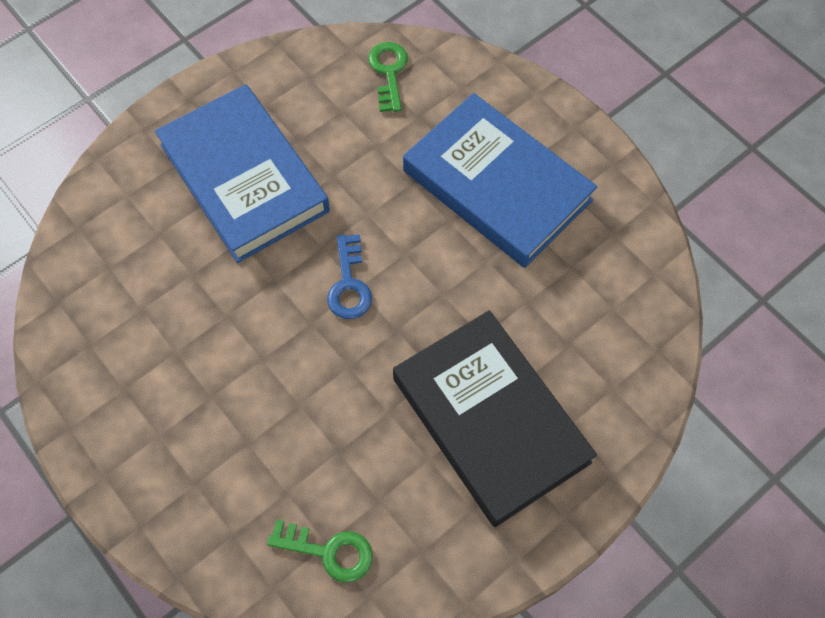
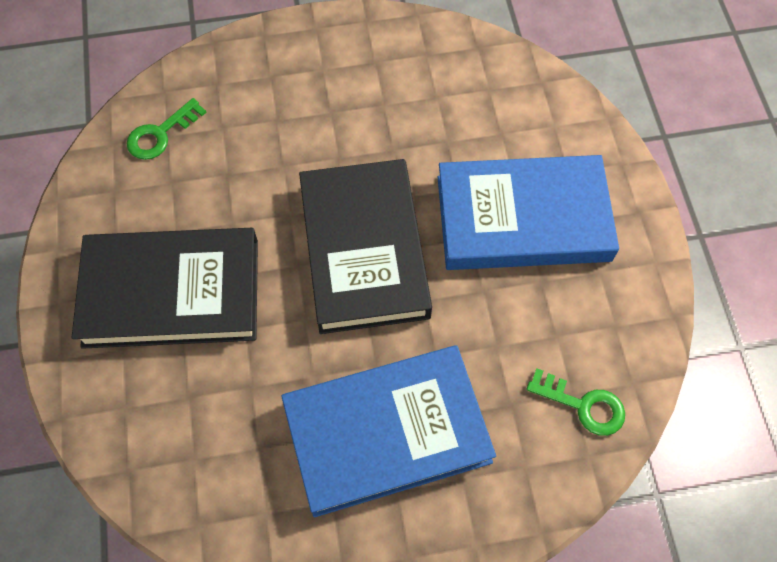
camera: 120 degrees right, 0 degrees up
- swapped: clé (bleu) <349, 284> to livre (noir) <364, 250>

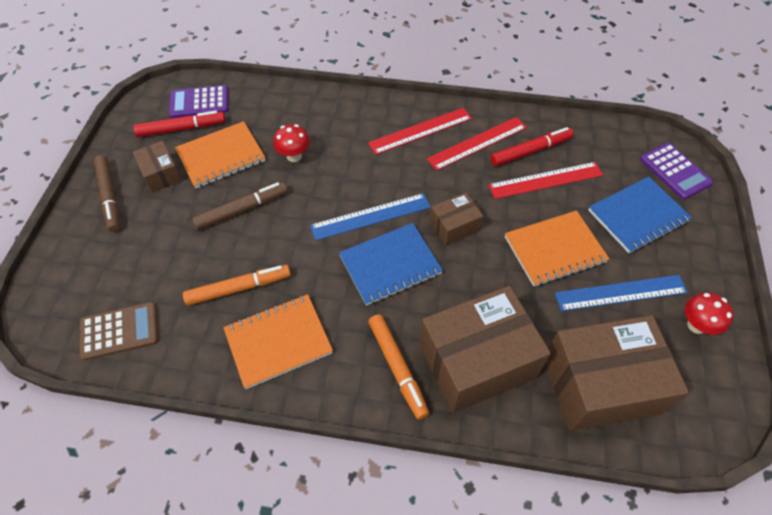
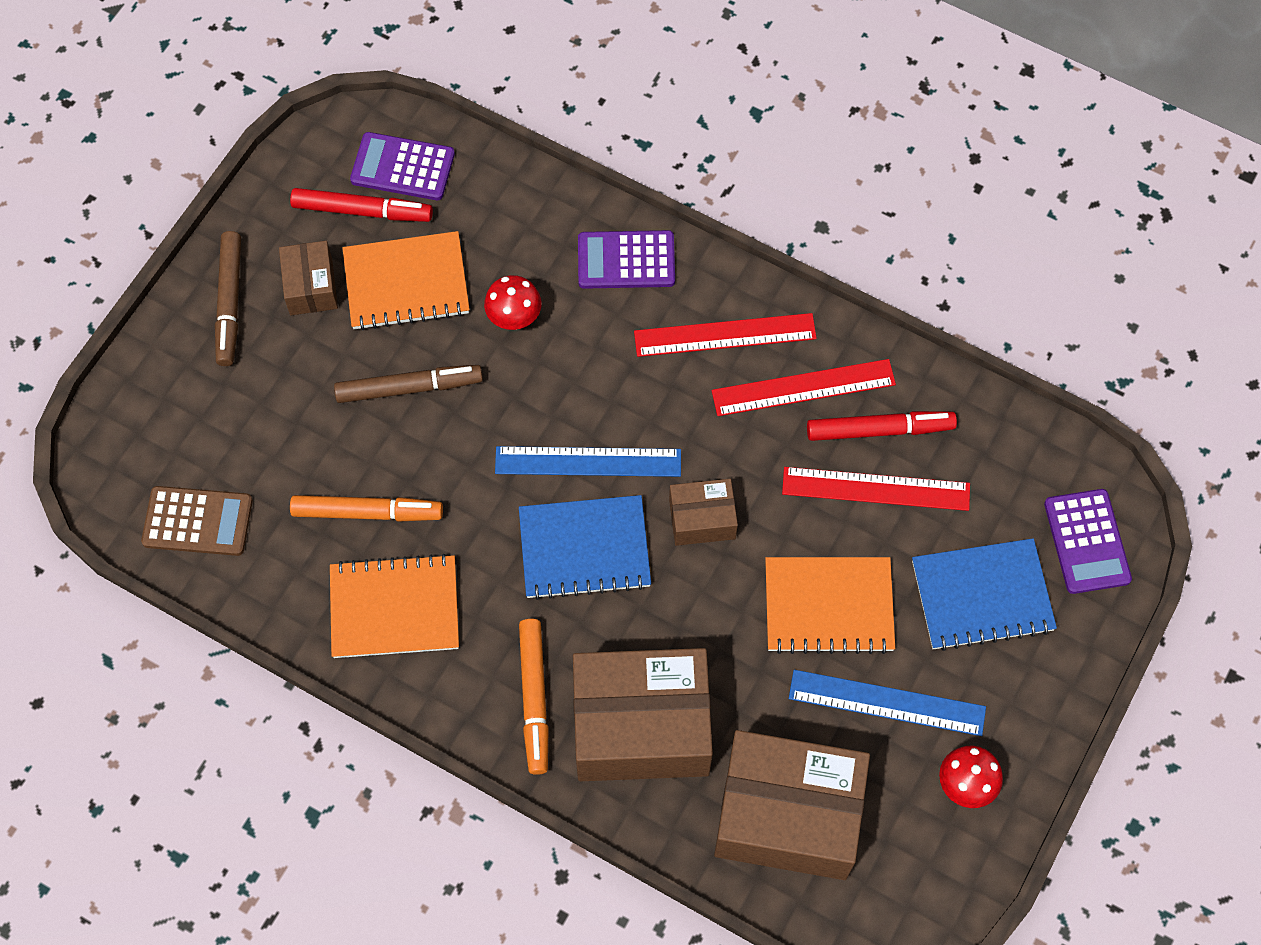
camera: 20 degrees right, 10 degrees up
- new: calculatrice (violet) <626, 260>

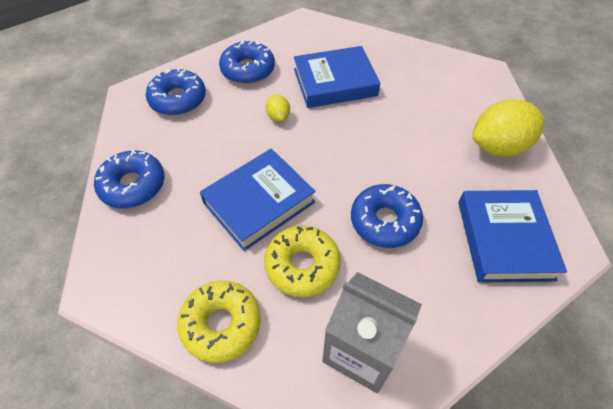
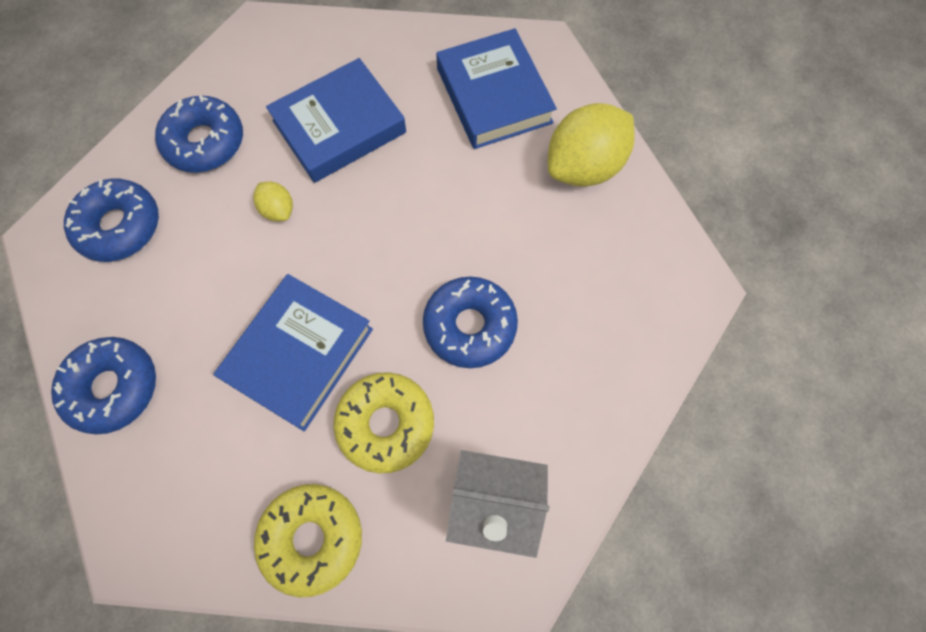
camera: 20 degrees left, 15 degrees up
- shifted: livre (bleu) <504, 239> to <494, 95>

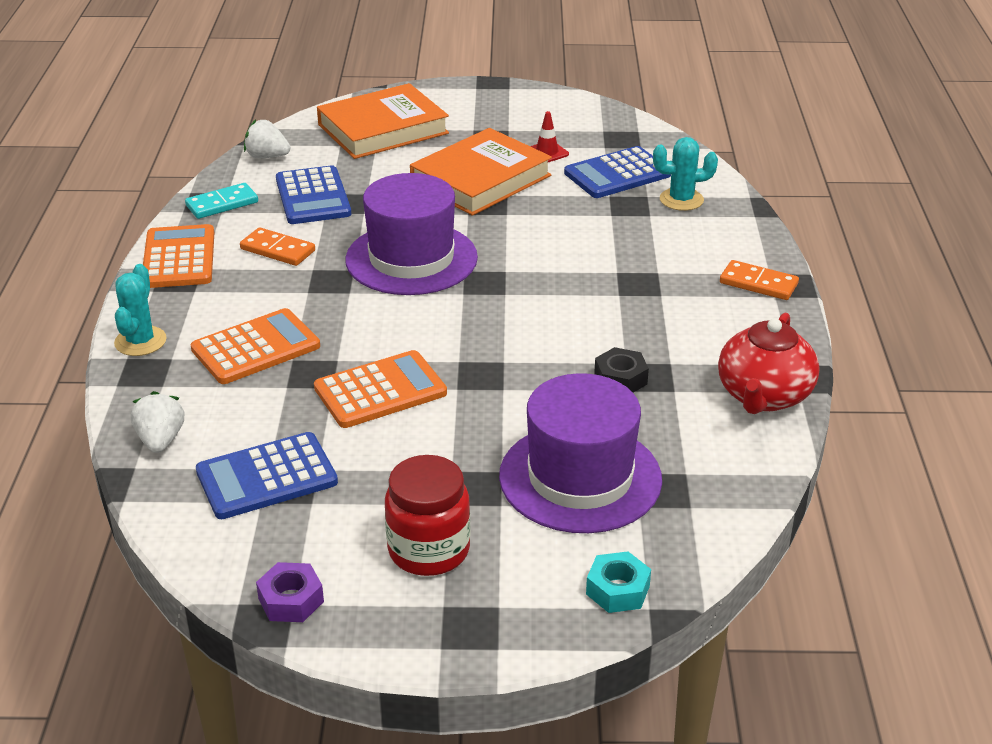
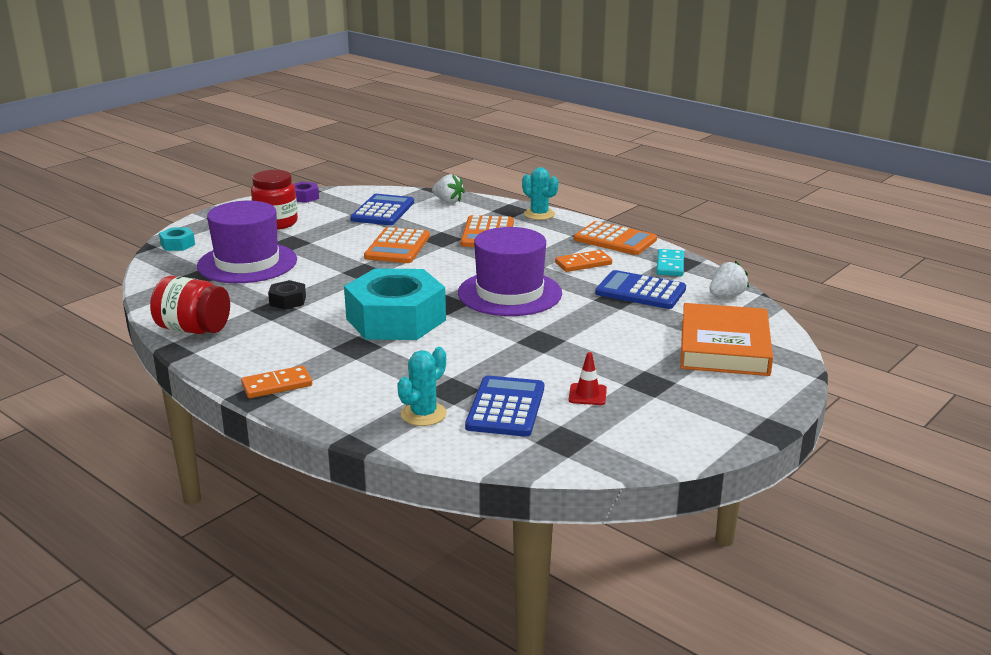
camera: 130 degrees right, 10 degrees down
- swapped: théière (rouge) <763, 396> to bocal (rouge) <193, 329>
- new: écrou (turquoise) <396, 319>
- gone: livre (orange) <480, 179>

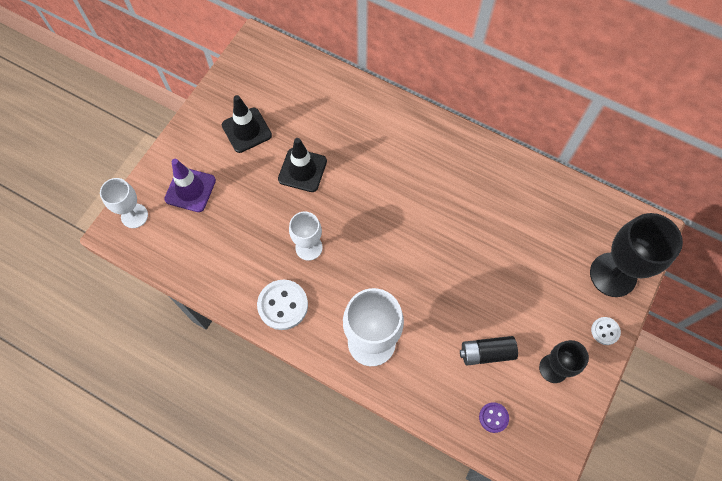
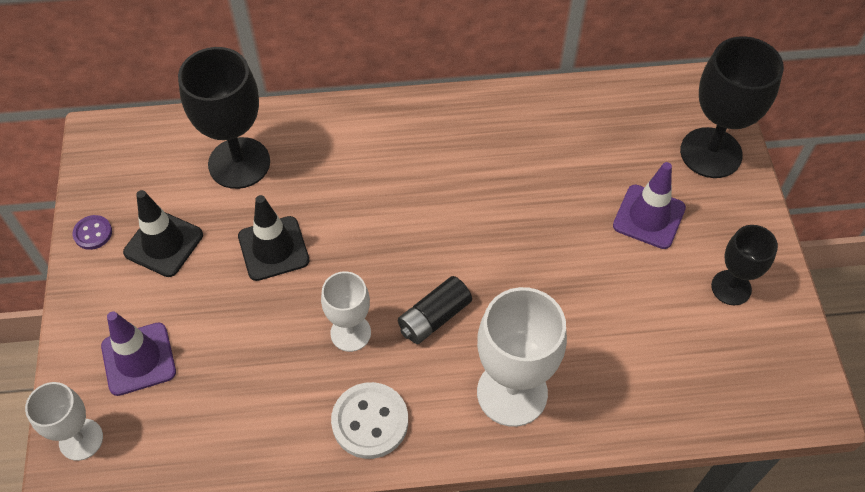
camera: 35 degrees left, 10 degrees down
- shifted: bouton (violet) <493, 417> to <93, 233>
- new: verre à pied (noir) <239, 163>
- shifted: pile (noir) <486, 353> to <434, 317>
- new: cône de chantier (violet) <649, 217>
- gone: bouton (blanc) <605, 331>

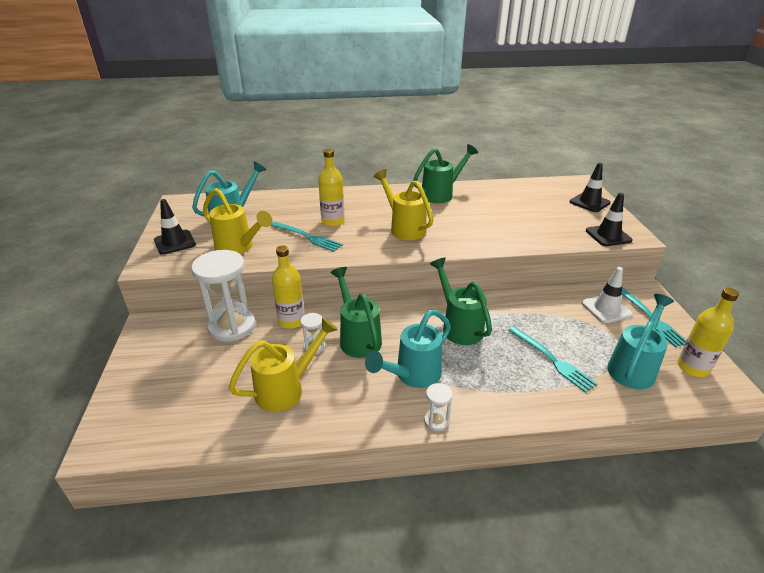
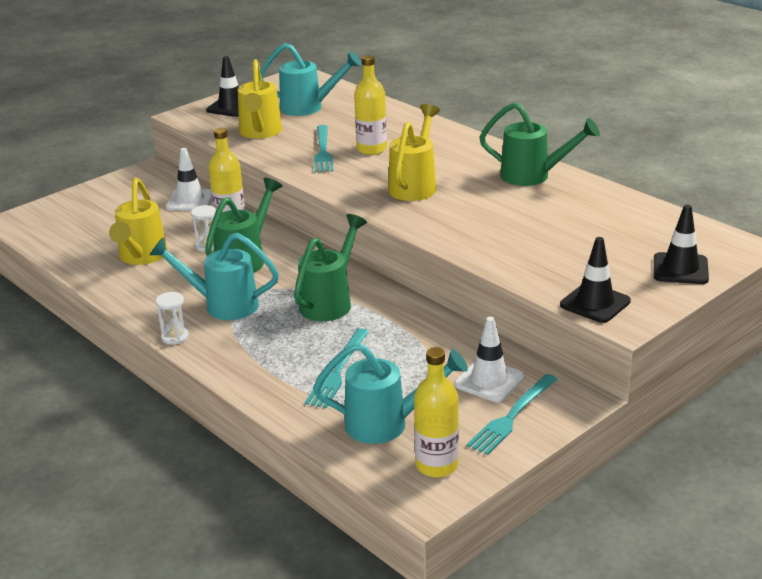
camera: 55 degrees right, 5 degrees down
- rotated: arrosoir (jaune) <287, 389> = <141, 257> 75 degrees clockwise
- swapped: sablier (blanc) <232, 326> to cône de chantier (blanc) <190, 200>

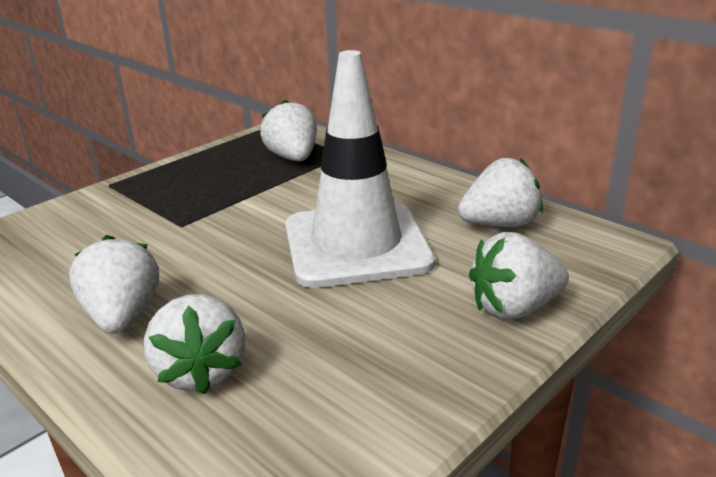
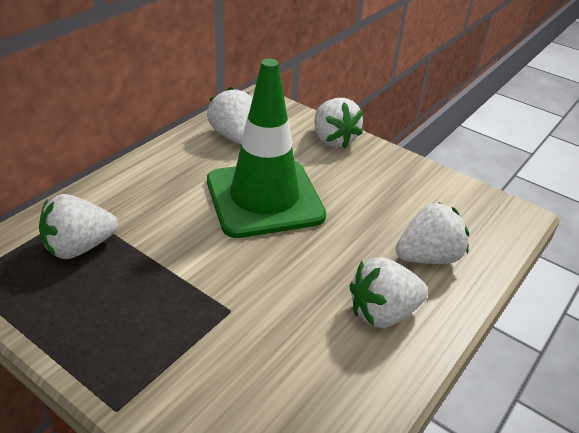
camera: 100 degrees left, 10 degrees up
- repainted: cône de chantier (blanc) <356, 245> to cône de chantier (vert) <264, 198>

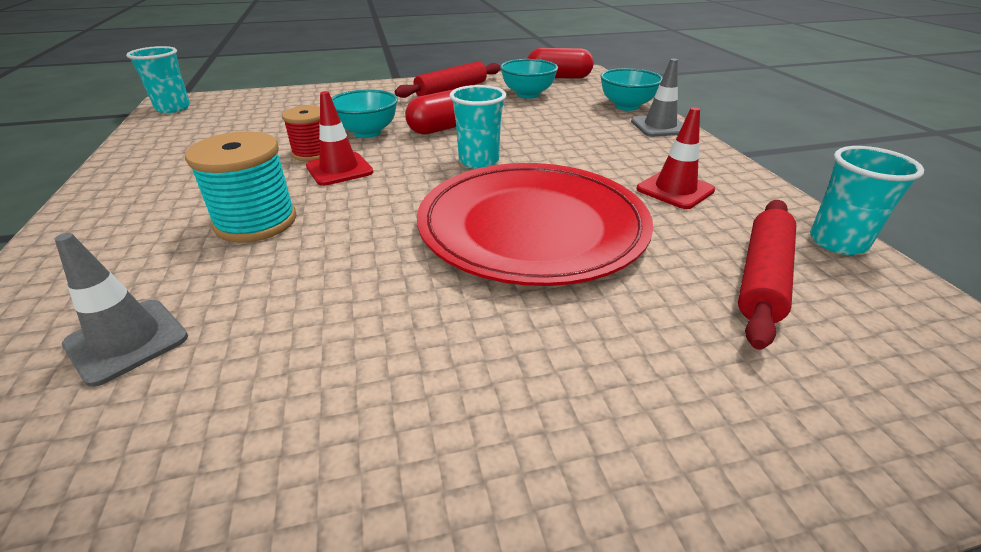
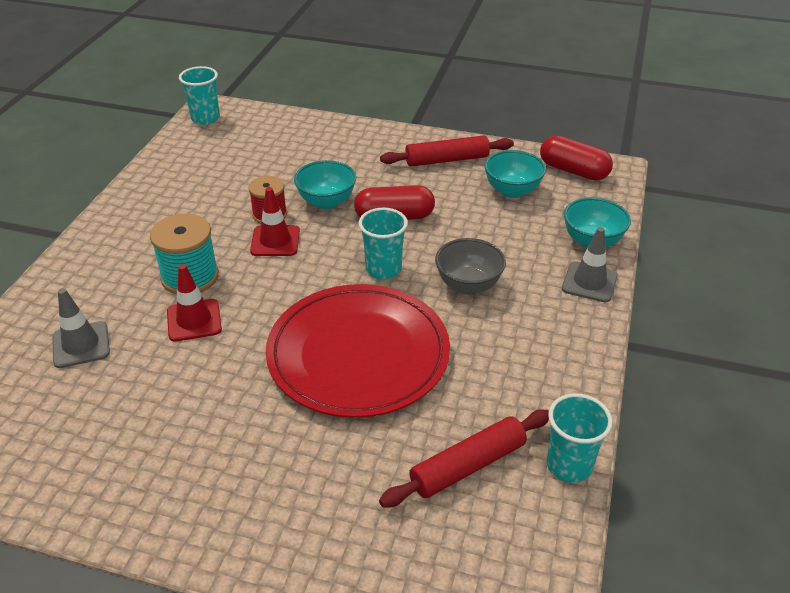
camera: 30 degrees right, 5 degrees up
- shifted: cône de chantier (rouge) <675, 190> to <194, 320>
- new: bol (gris) <468, 285>

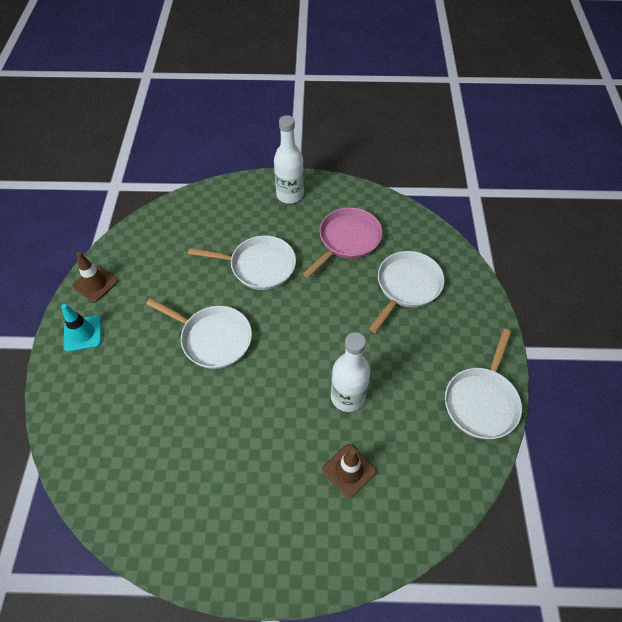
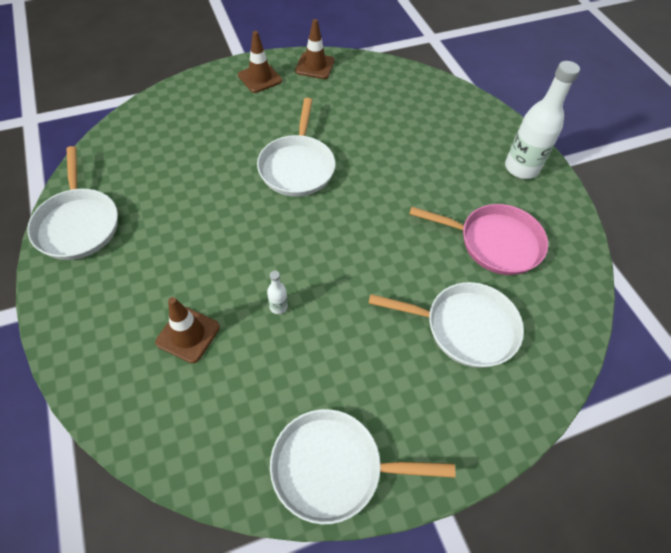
camera: 65 degrees right, 0 degrees up
- shifted: poêle (blanc) <259, 266> to <78, 224>
- repainted: cône de chantier (turquoise) <83, 333> to cône de chantier (marron) <260, 78>
- scaled: bouteille (blanc) <347, 397> = <278, 307> x0.43

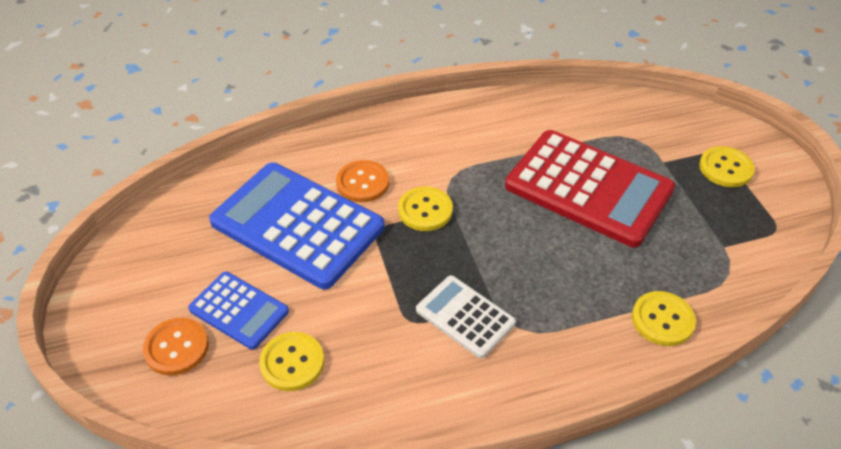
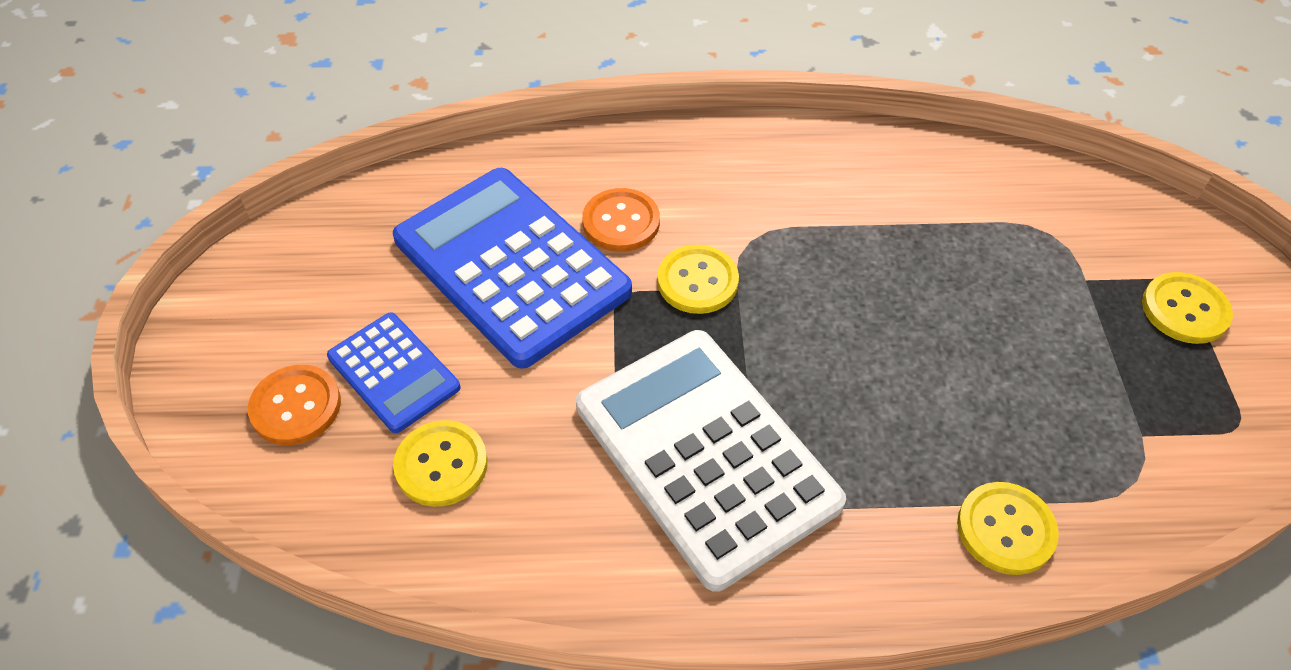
camera: 15 degrees right, 5 degrees up
- scaled: calculatrice (blanc) <465, 317> = <705, 454> x1.91
- gone: calculatrice (rouge) <588, 188>

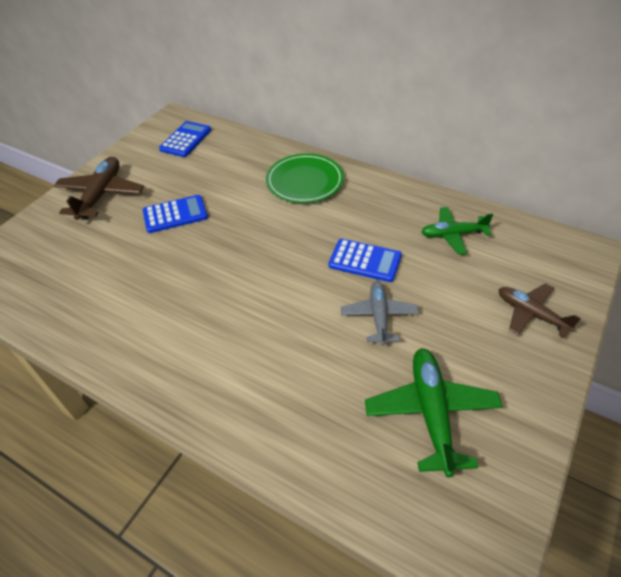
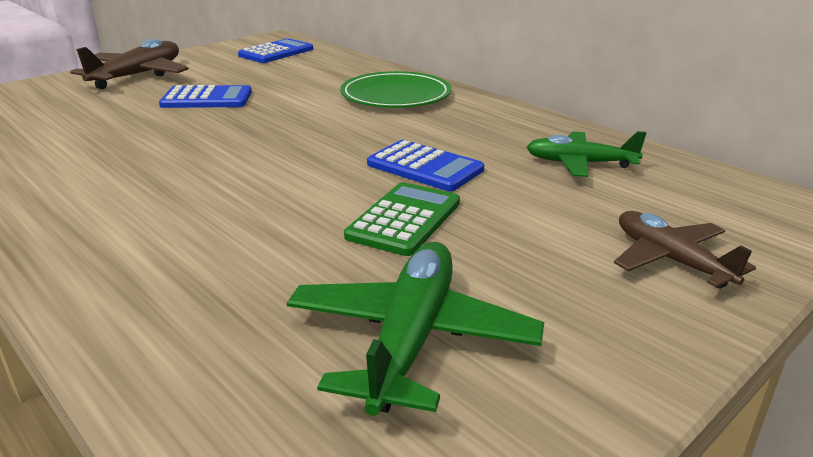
camera: 15 degrees right, 20 degrees down
- swapped: avion (gris) <379, 316> to calculatrice (vert) <404, 219>

